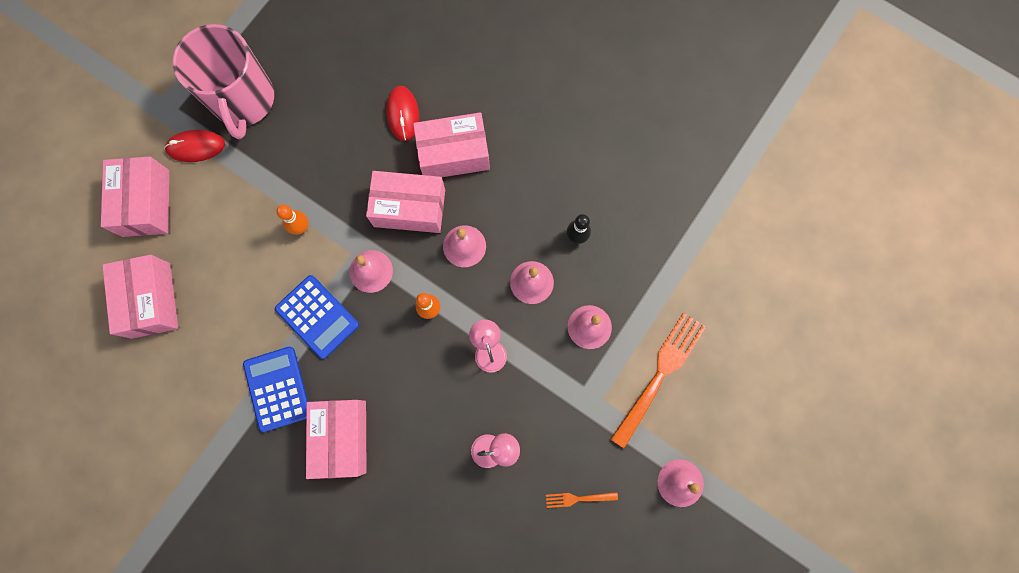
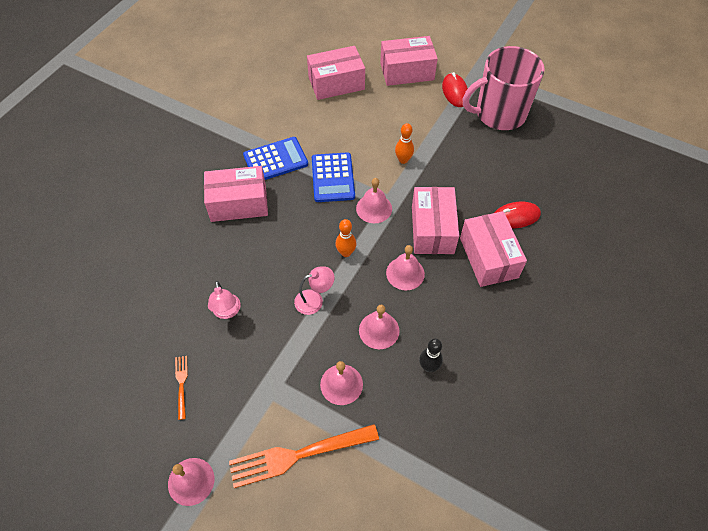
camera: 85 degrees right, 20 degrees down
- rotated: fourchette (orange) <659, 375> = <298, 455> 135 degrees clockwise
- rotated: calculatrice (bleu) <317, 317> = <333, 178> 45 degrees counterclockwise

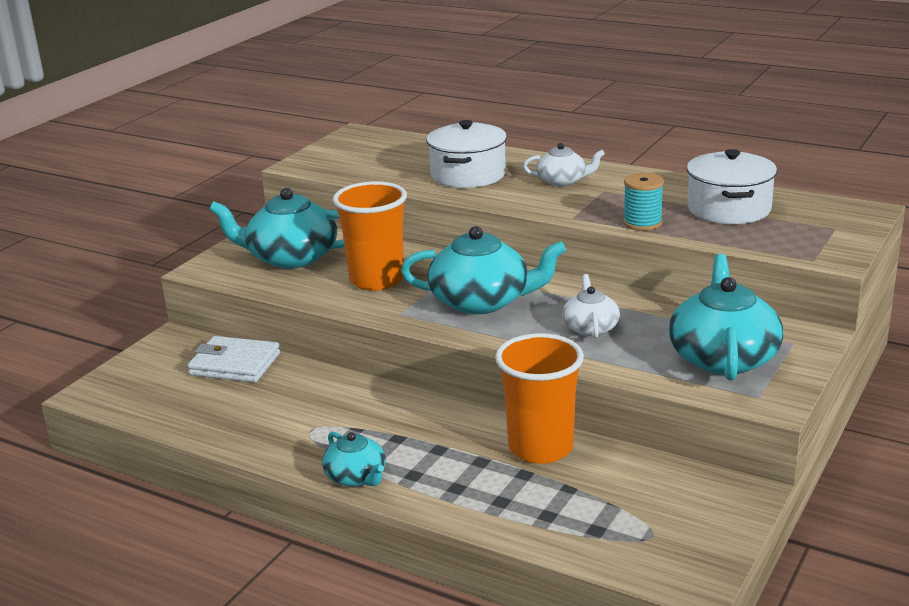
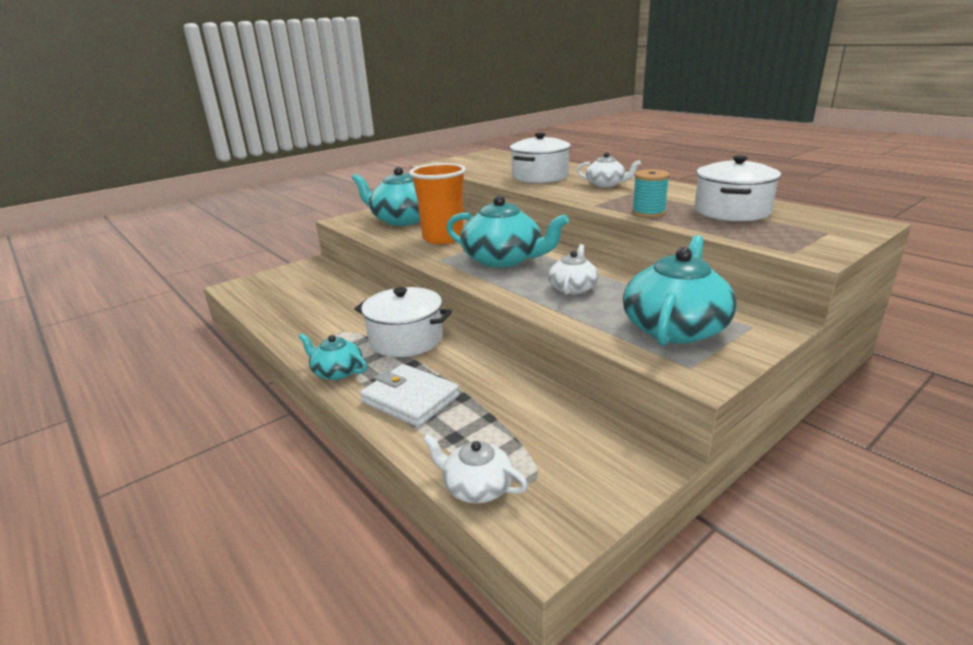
camera: 20 degrees right, 0 degrees up
- rotated: théière (turquoise) <356, 477> = <337, 372> 135 degrees clockwise
- new: marmite (blanc) <406, 339>
- shifted: portefeuille (blanc) <235, 364> to <410, 399>
- new: théière (blanc) <477, 487>
- gone: gobelet (orange) <540, 447>

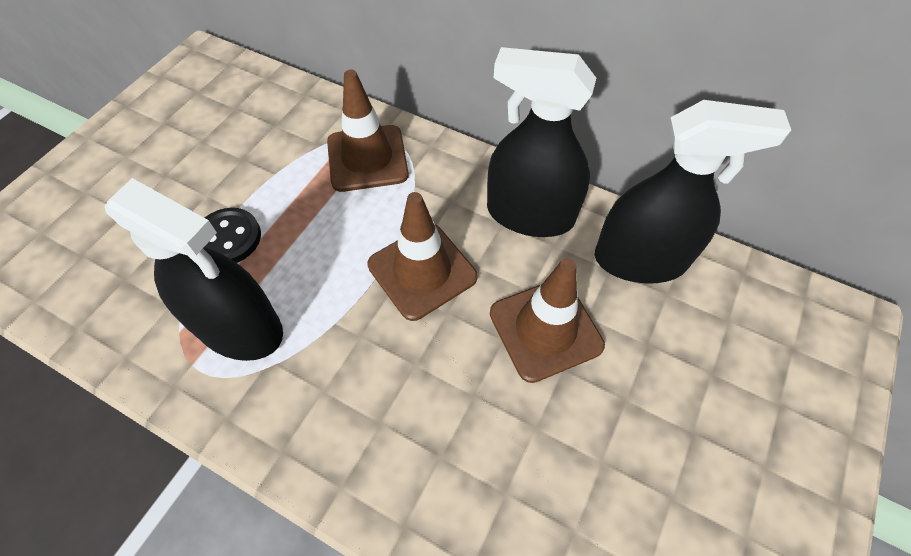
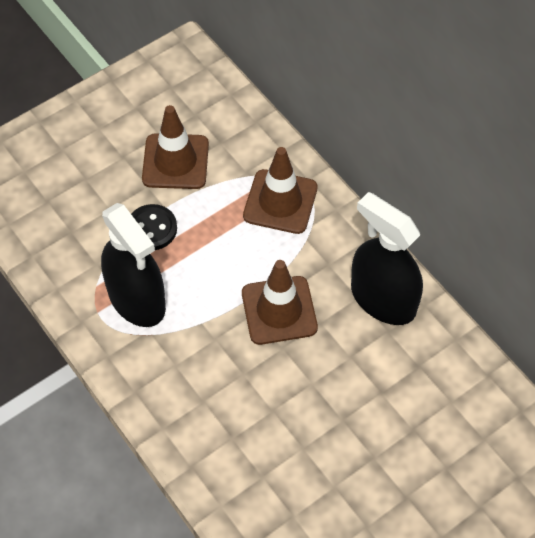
camera: 25 degrees right, 0 degrees up
- shifted: cône de chantier (marron) <545, 329> to <175, 162>
- gone: vaporisateur (noir) <640, 259>

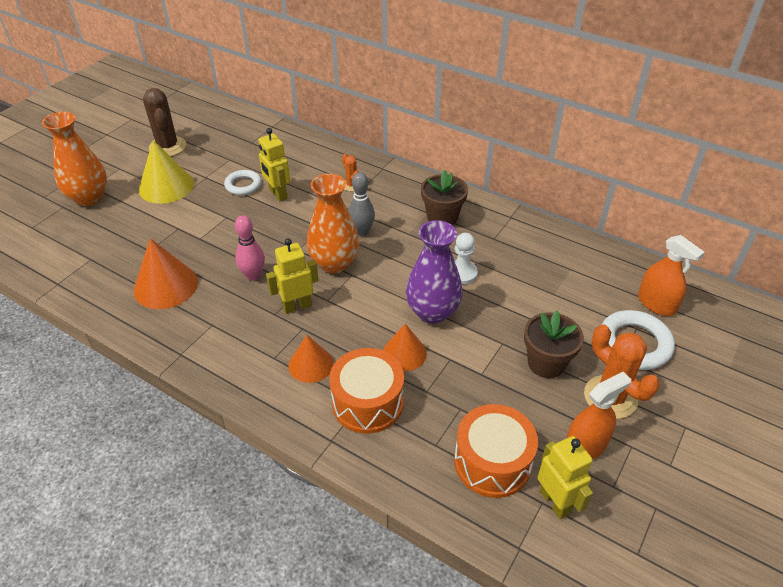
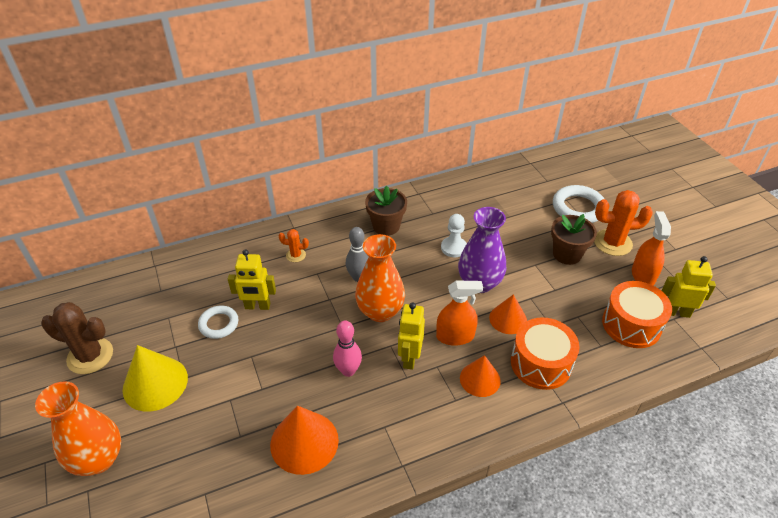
camera: 55 degrees left, 0 degrees up
- shifted: vaporisateur (orange) <656, 304> to <455, 336>

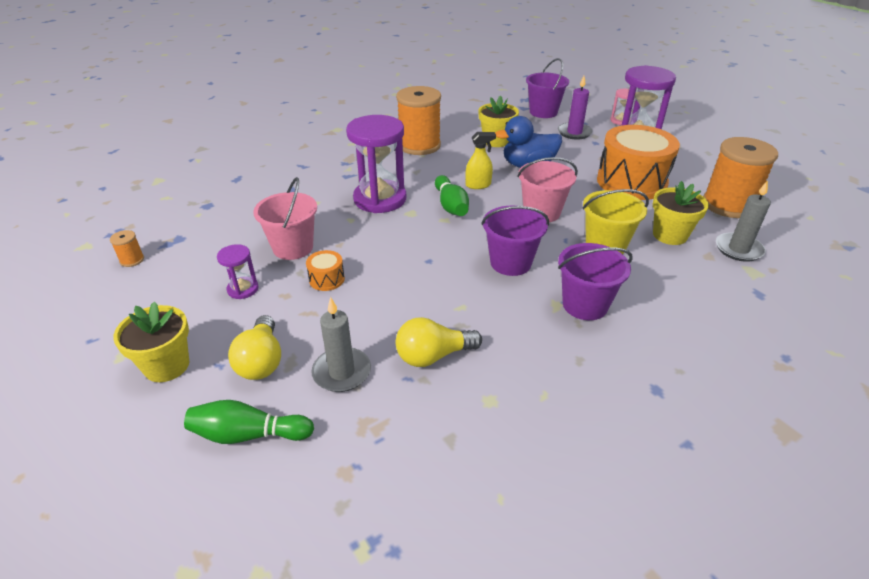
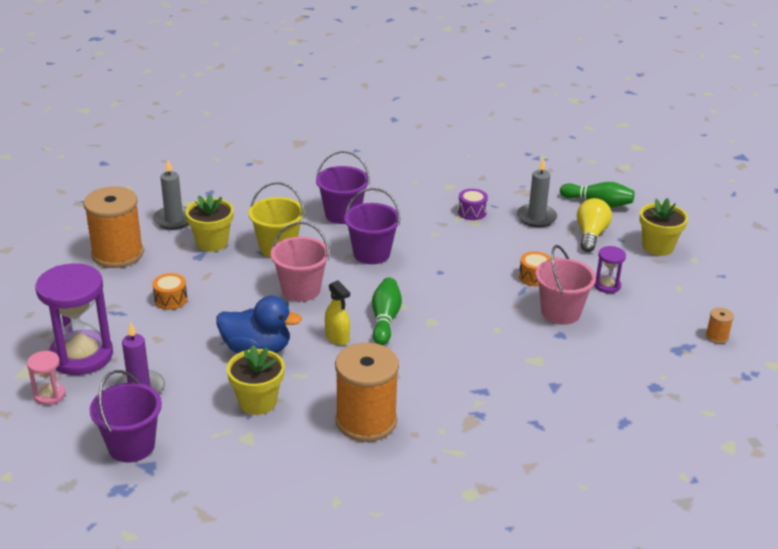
camera: 160 degrees left, 5 degrees down
- scaled: tambour (orange) <631, 182> = <171, 300> x0.41
- rotated: vaporisateur (jaune) <478, 185> = <337, 337> 135 degrees counterclockwise
- swapped: ampoule (jaune) <433, 356> to tambour (violet) <472, 212>
- gone: sablier (violet) <380, 199>

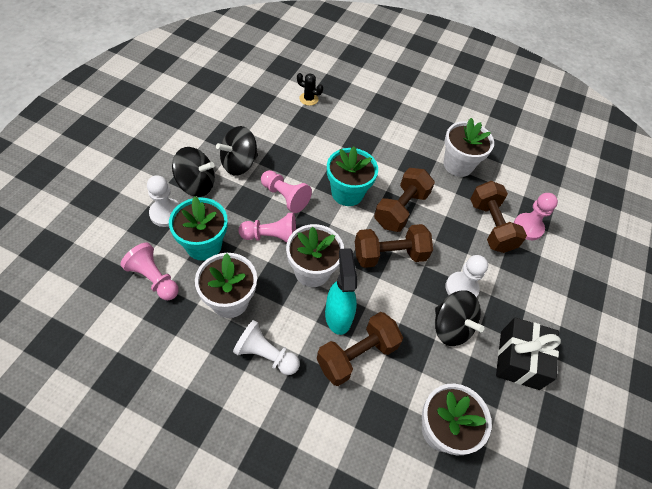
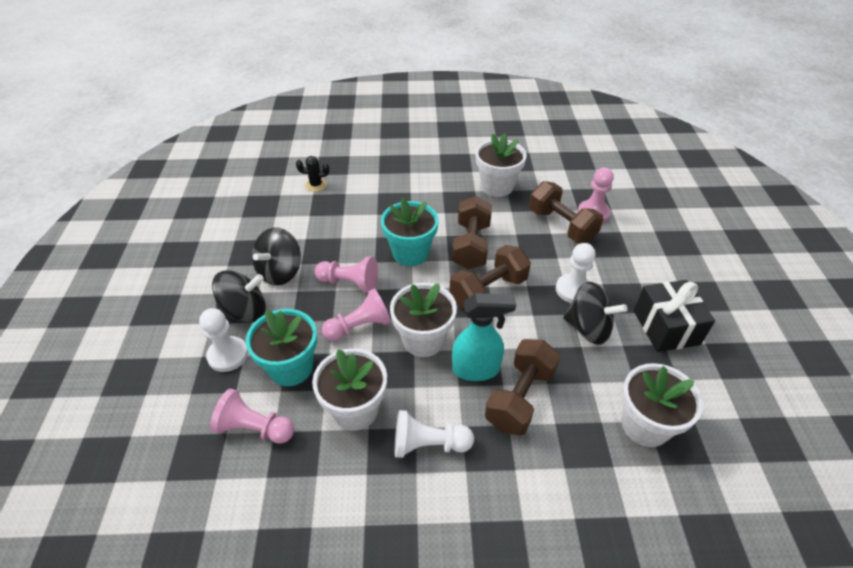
camera: 20 degrees left, 10 degrees down
- rotated: vaporisateur (turquoise) <338, 315> = <476, 369> 120 degrees clockwise

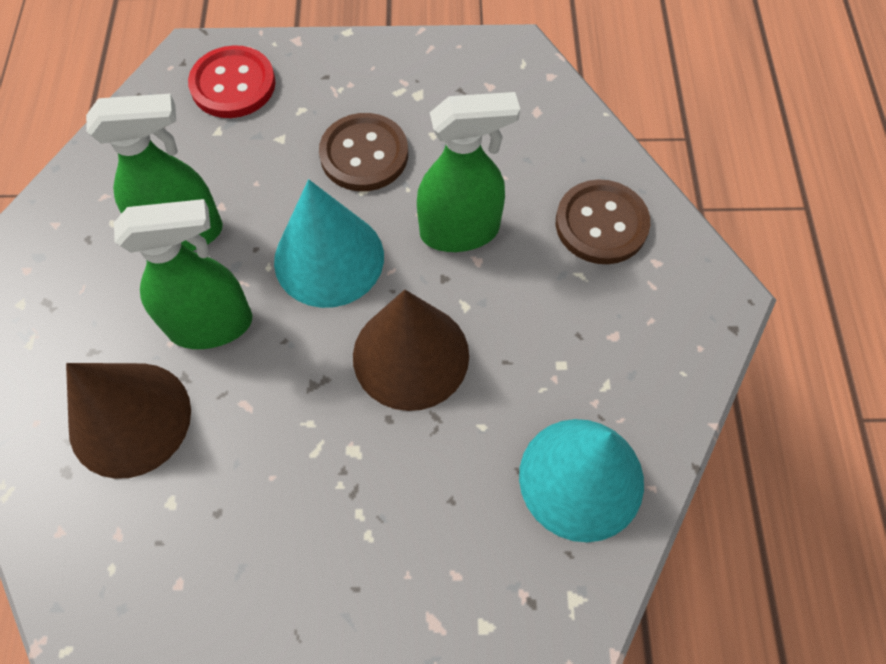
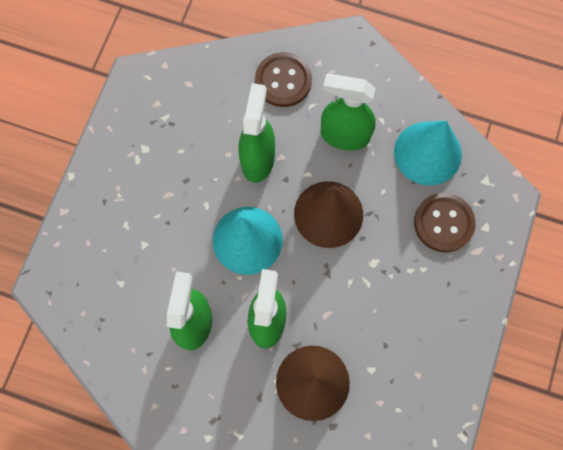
camera: 70 degrees left, 10 degrees up
- new: vaporisateur (vert) <344, 135>
- shifted: bouton (marron) <364, 154> to <443, 223>
- gone: bouton (rouge) <233, 84>

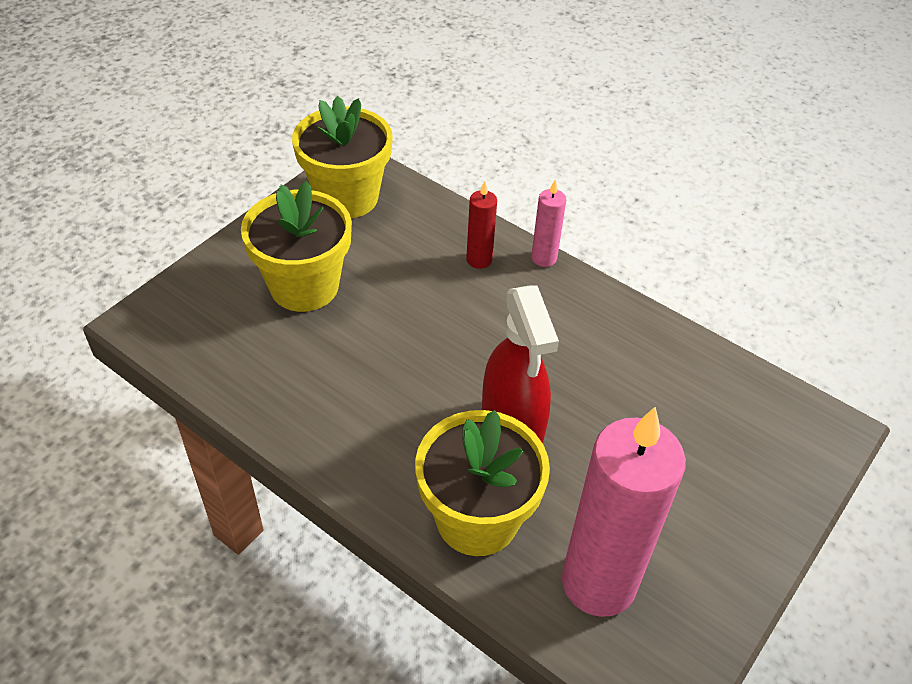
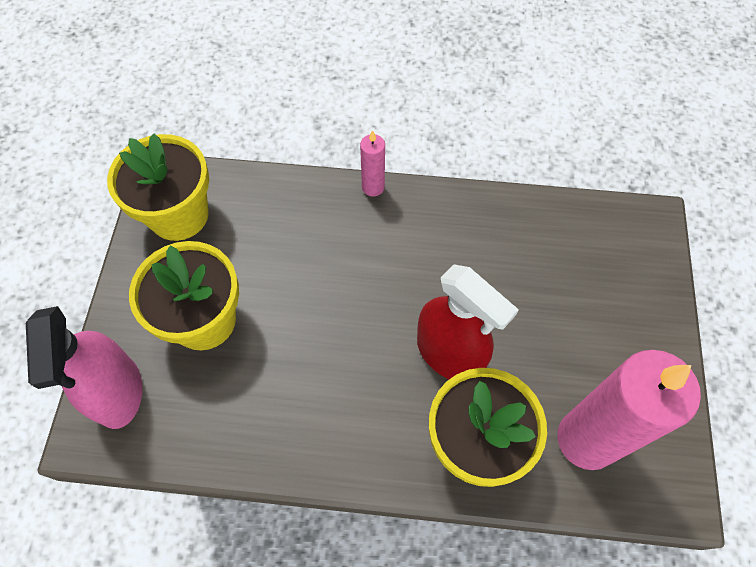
camera: 30 degrees left, 15 degrees up
- new: vaporisateur (rose) <118, 392>
- gone: bougie (rouge) <479, 260>

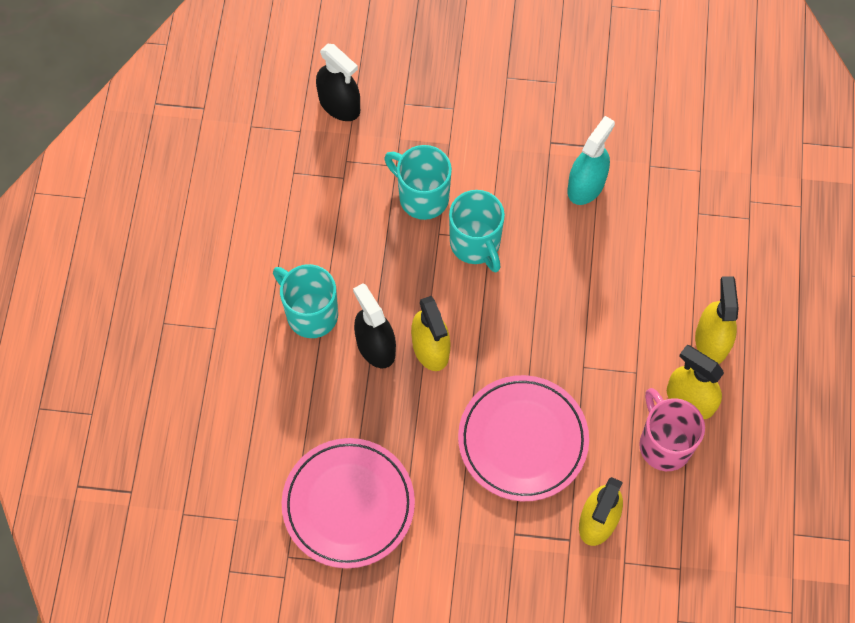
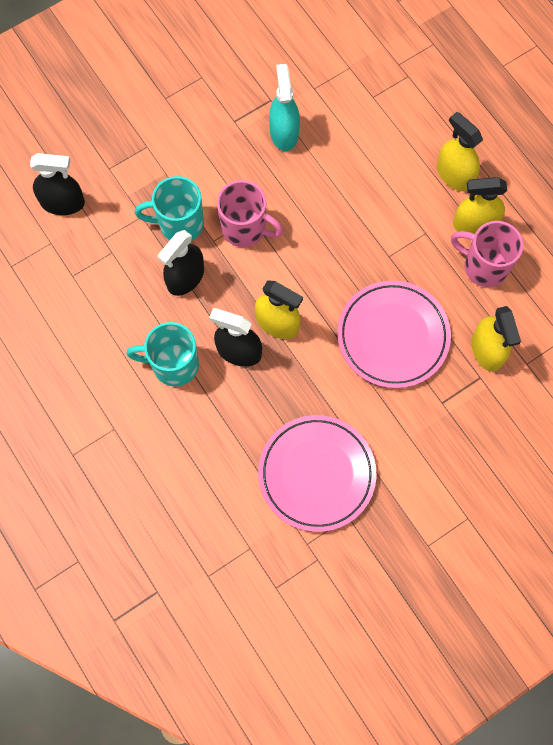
camera: 40 degrees left, 5 degrees up
- new: vaporisateur (noir) <185, 277>
- repainted: tasse (turquoise) <476, 244> to tasse (rose) <245, 228>

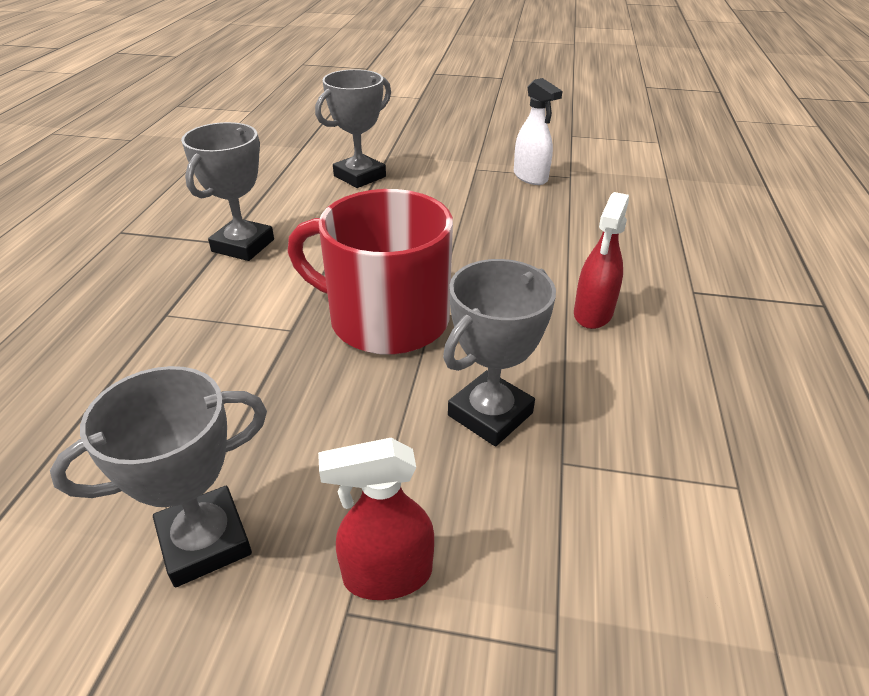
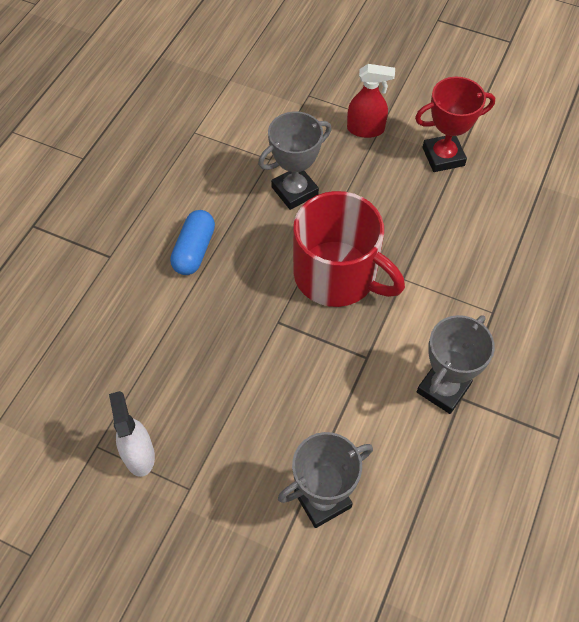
camera: 165 degrees left, 20 degrees up
- swapped: vaporisateur (rouge) <593, 314> to gélule (bleu) <194, 250>
- repainted: trophée (gris) <205, 541> to trophée (rouge) <443, 156>

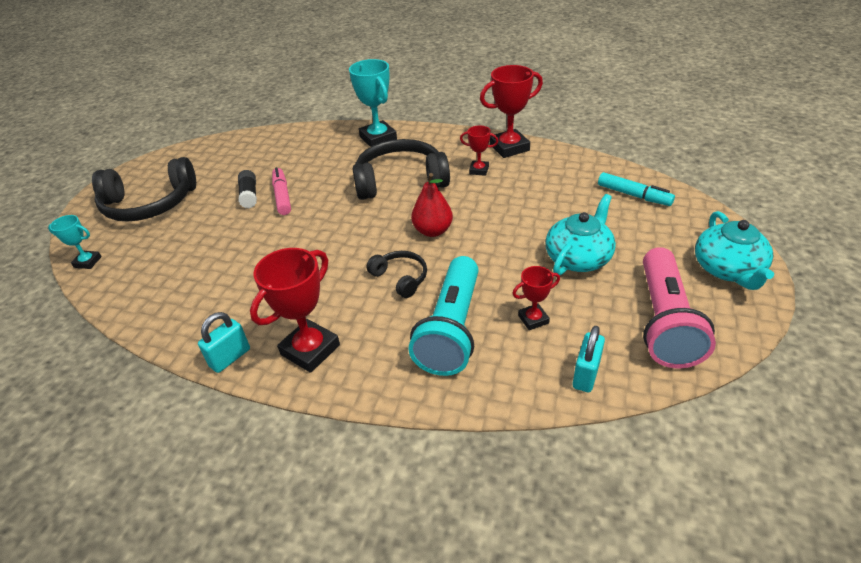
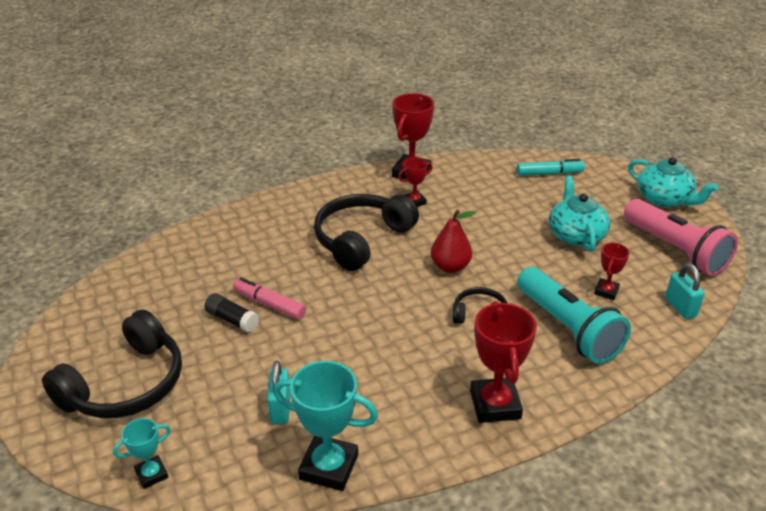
camera: 45 degrees left, 5 degrees down
- shifted: cadenas (turquoise) <230, 358> to <280, 409>
- shifted: trophée (turquoise) <378, 138> to <329, 467>

